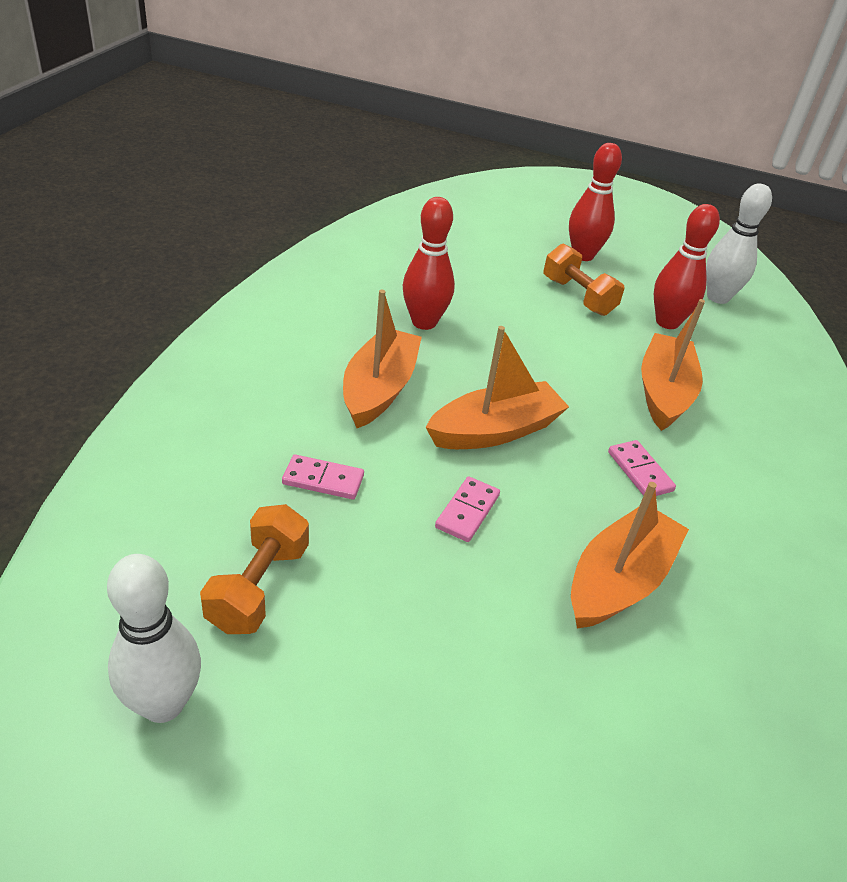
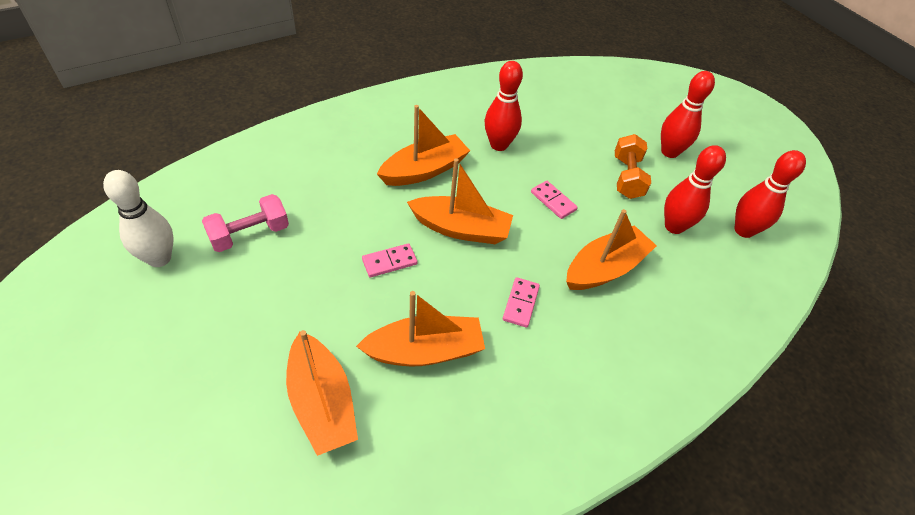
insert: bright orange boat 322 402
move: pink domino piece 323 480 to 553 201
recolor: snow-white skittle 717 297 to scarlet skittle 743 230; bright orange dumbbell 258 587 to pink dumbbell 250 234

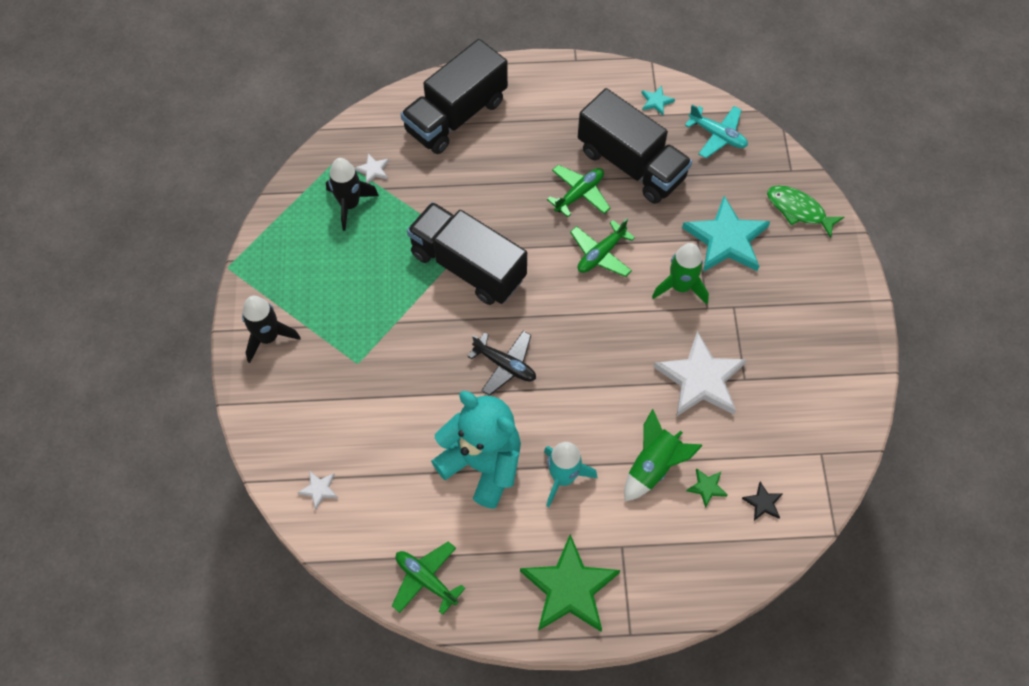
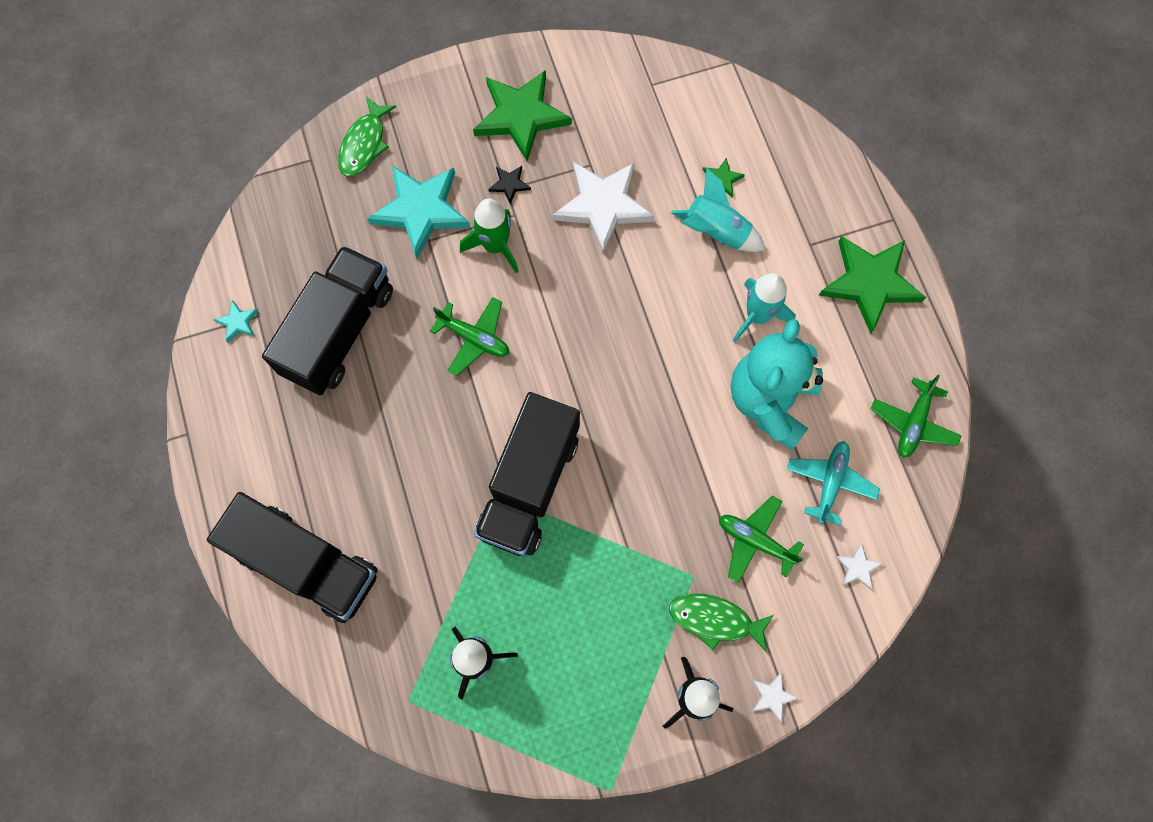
delete: ebony plane 505 365
insert: leaf-green five-pointed star 521 116; leaf-green toy fish 715 620
move: teal plane 717 135 to 830 482; snow-white five-pointed star 373 170 to 772 696; leaf-green plane 579 194 to 755 541; ebony five-pointed star 763 503 to 509 184
recolor: leaf-green rocket 654 466 to teal rocket 715 232

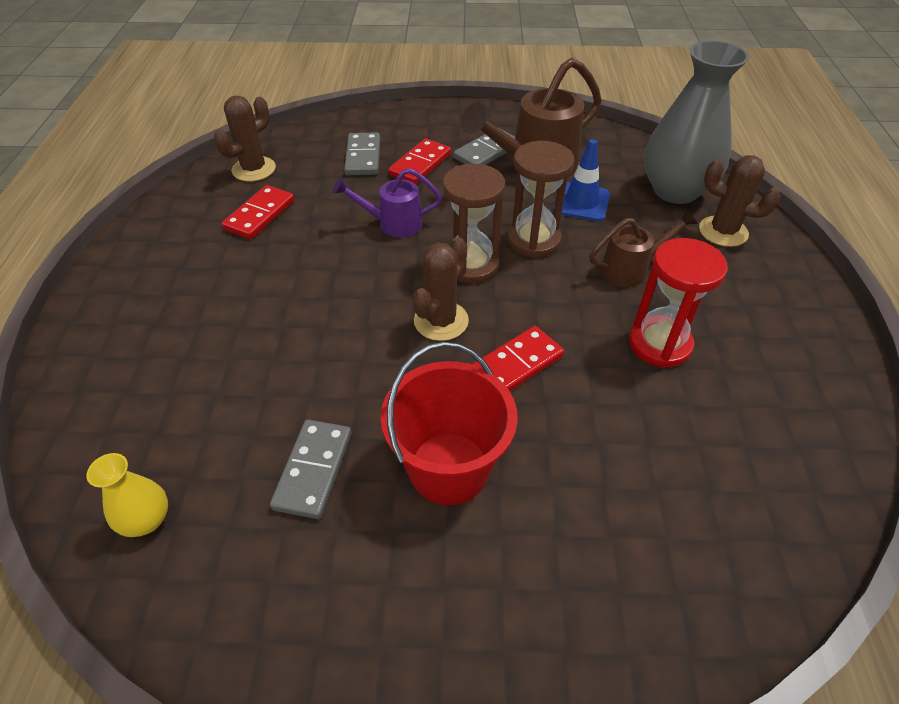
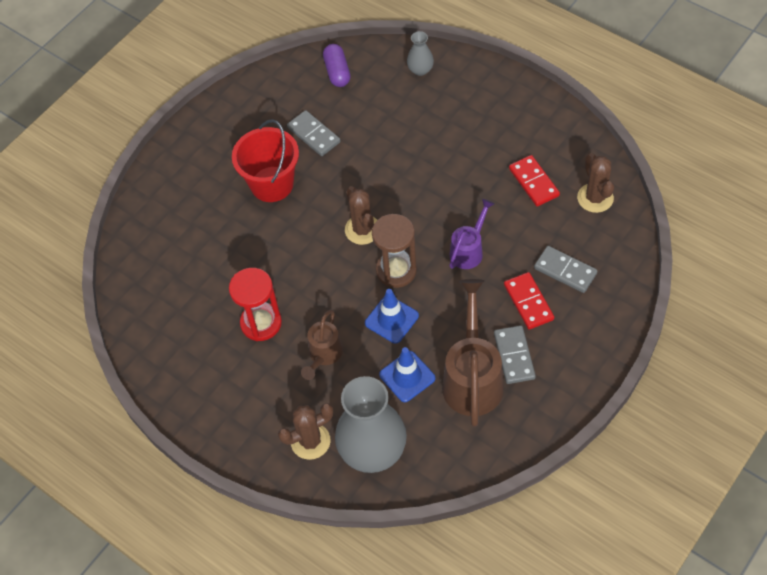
delete: scarlet domino piece 517 364
insert: ash-grey vase 420 70
replace: brown sandglass 533 240 to royal blue road cone 391 319; bright yellow vase 146 520 to violet pill 337 72

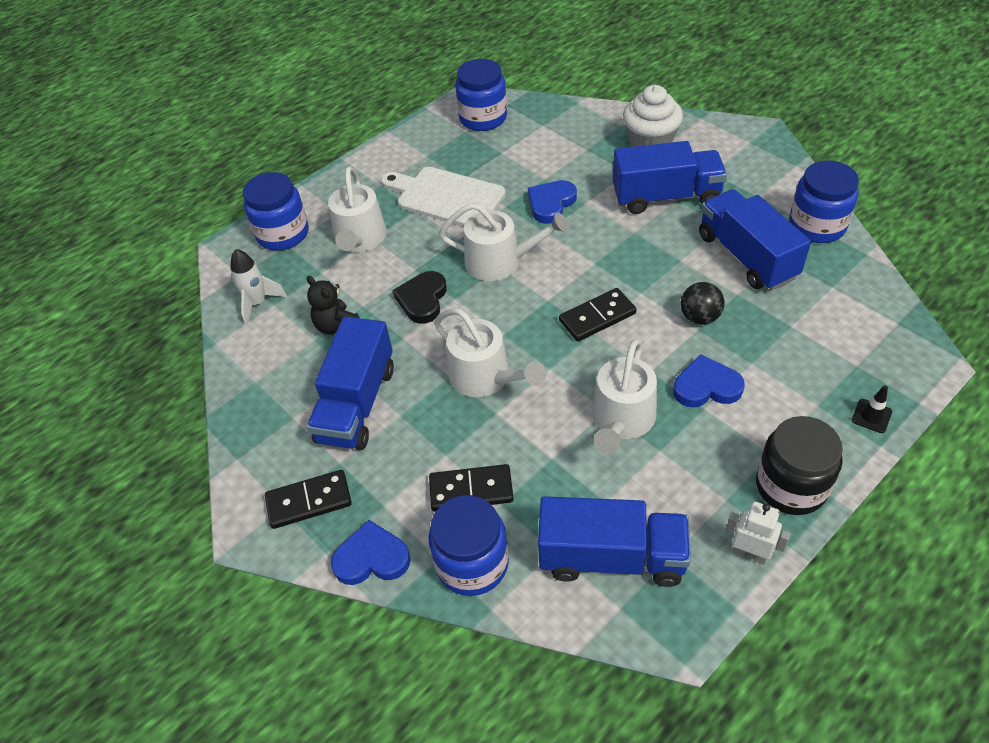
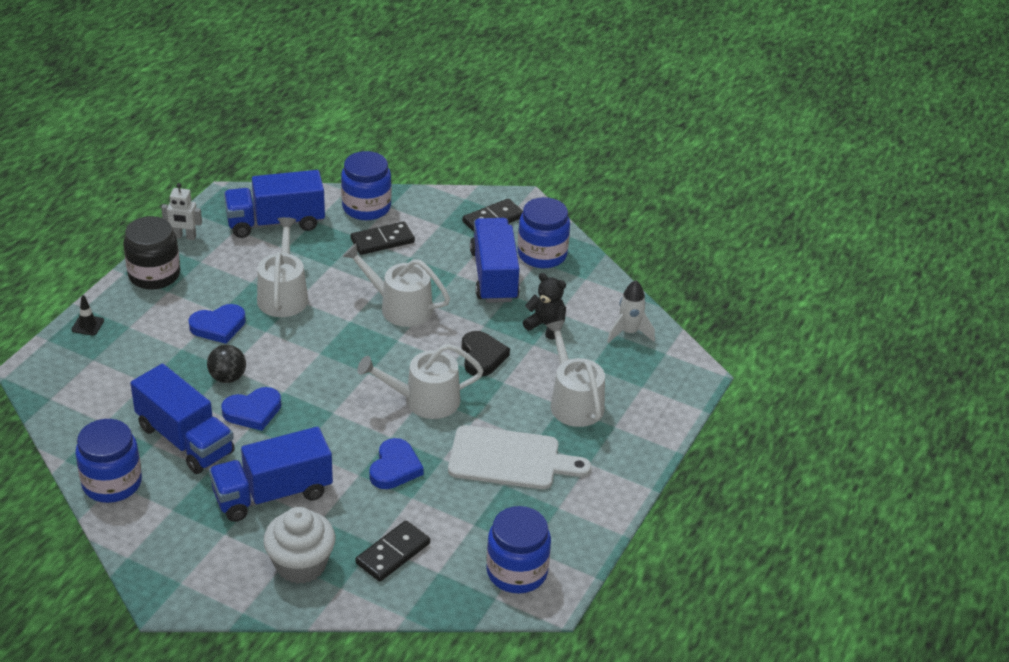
move: royal blue preserve jar 283 234 to 542 254; ebony domino piece 597 317 to 393 553; royal blue heart shape 371 558 to 253 411

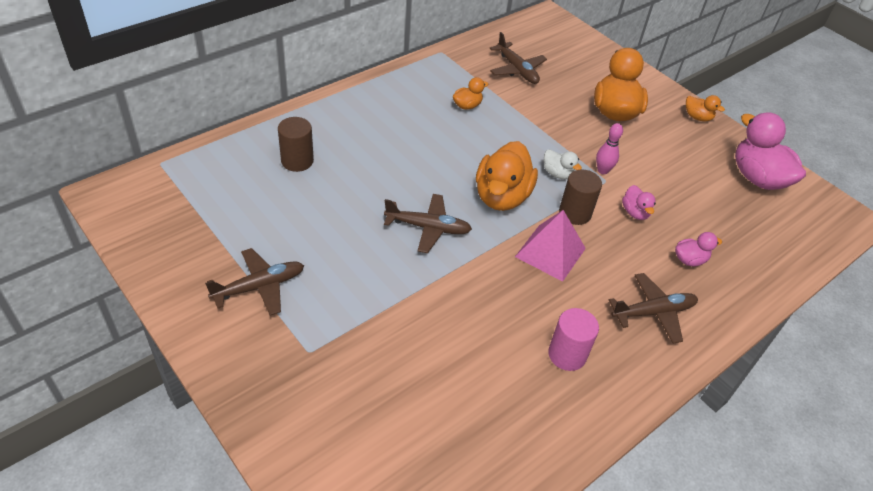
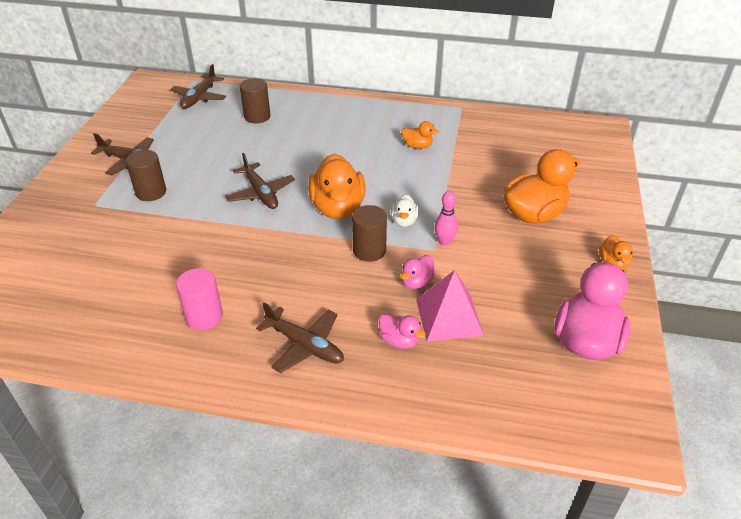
insert: brown cylinder shape 151 192
move: brown plane 517 69 to 199 97; pink solid pyramid 550 252 to 449 317
rotate: bright orange rubber duck 502 197 = 338 208 75 degrees counterclockwise

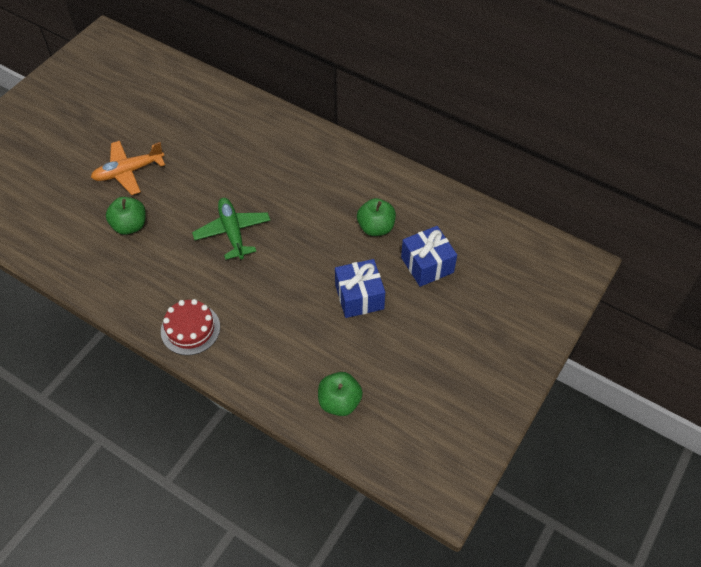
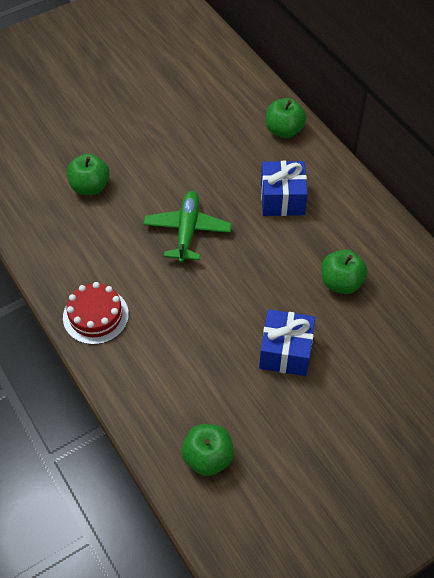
delete: bright orange plane 128 172
insert: leaf-green apple 284 130
move: royal blue gift 427 265 to 282 199

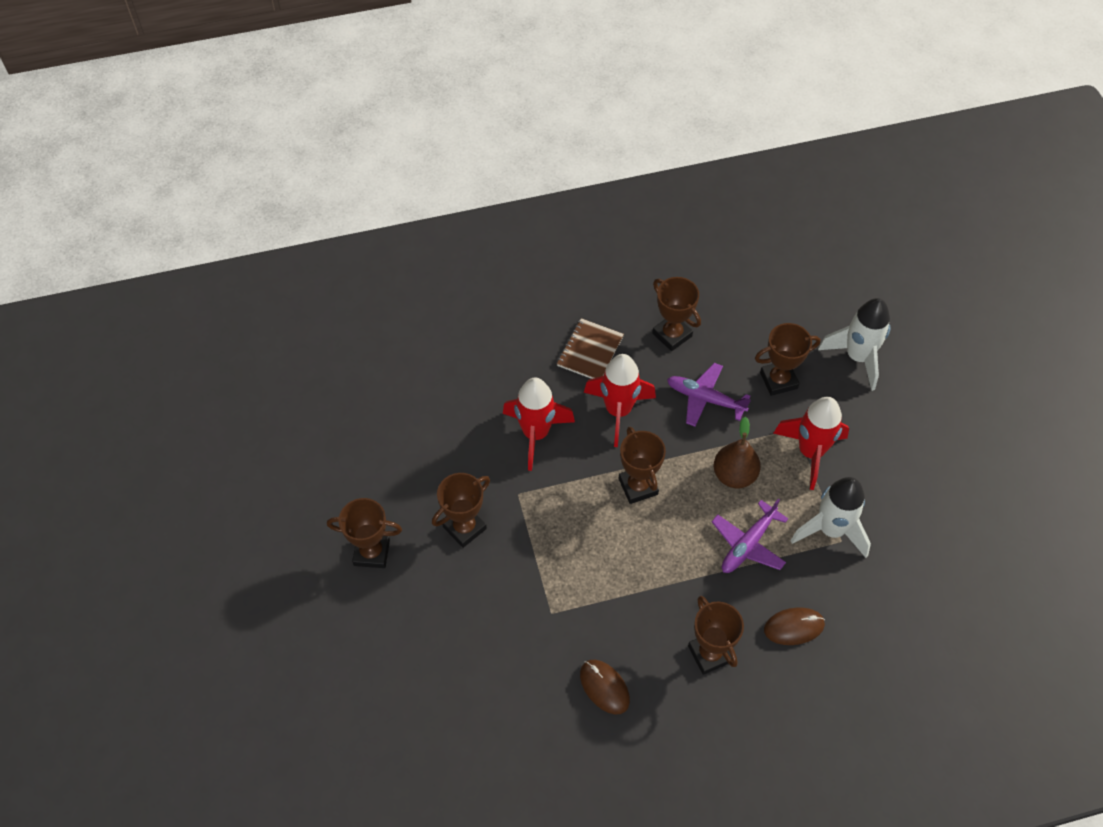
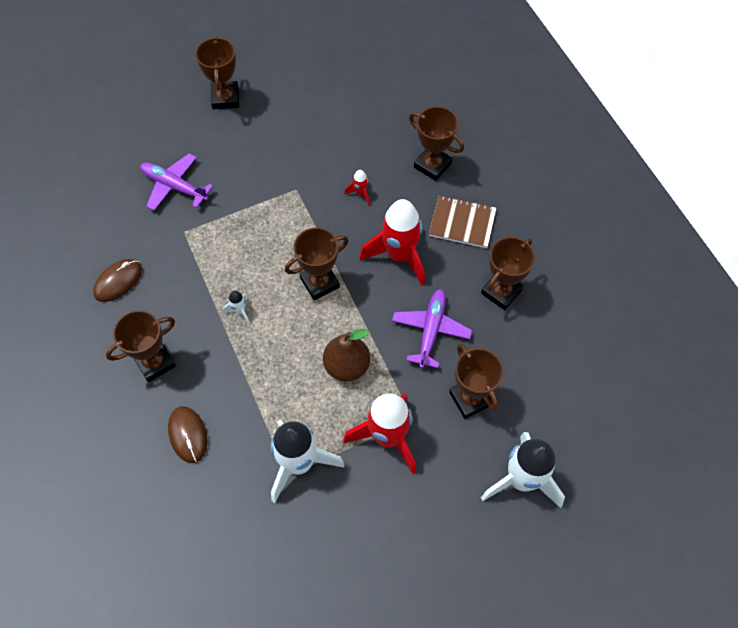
insert: snow-white rocket 239 311
move: brown trophy 464 528 to 432 165; violet plane 748 544 to 175 186
resize: scarlet rocket 536 434 = 360 193 x0.41

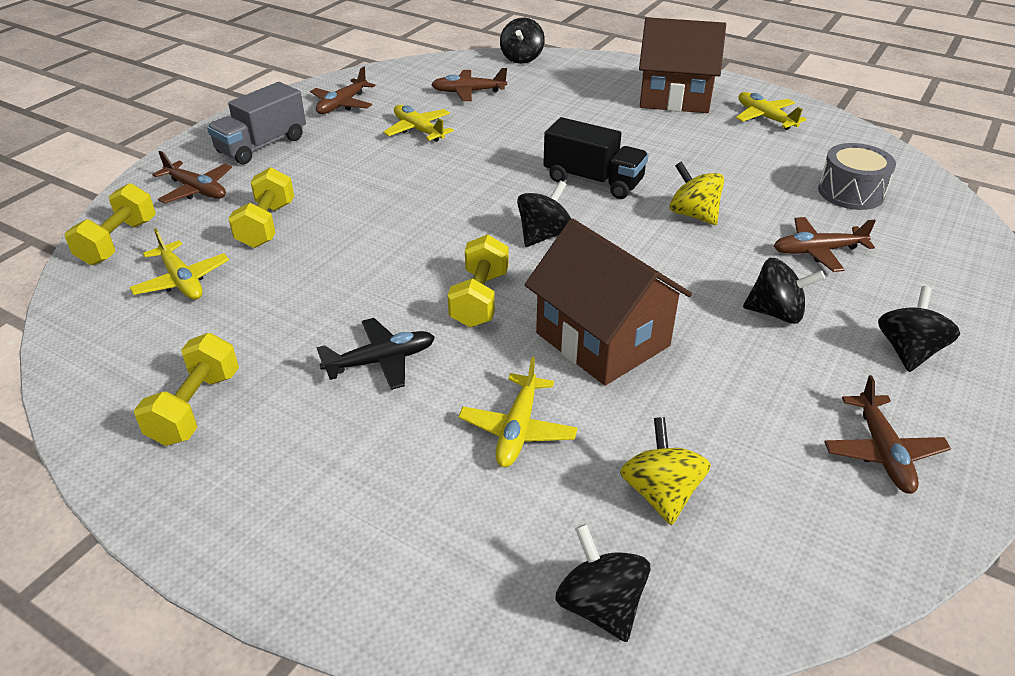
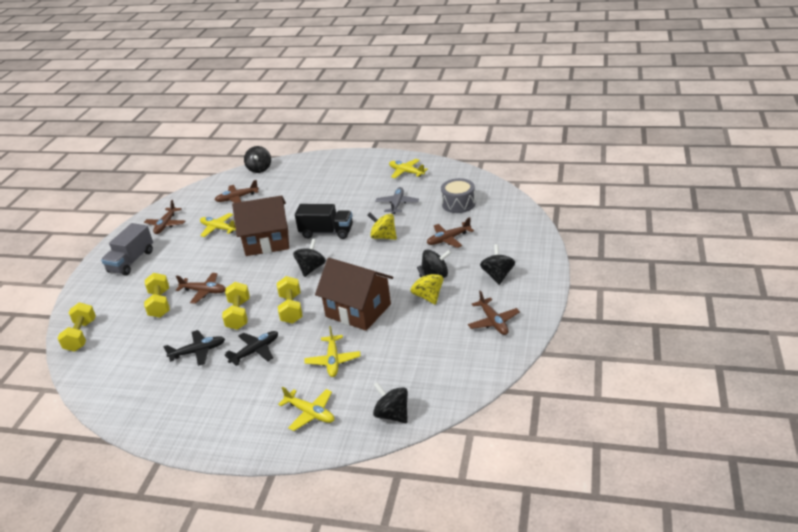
insert: ash-grey plane 397 204; ebony plane 198 352
move: brown toy house 675 97 to 267 242; brown plane 196 190 to 204 291; bright yellow plane 182 281 to 310 413; bright yellow dumbbell 195 407 to 238 315; bright yellow whirligig 660 493 to 428 296

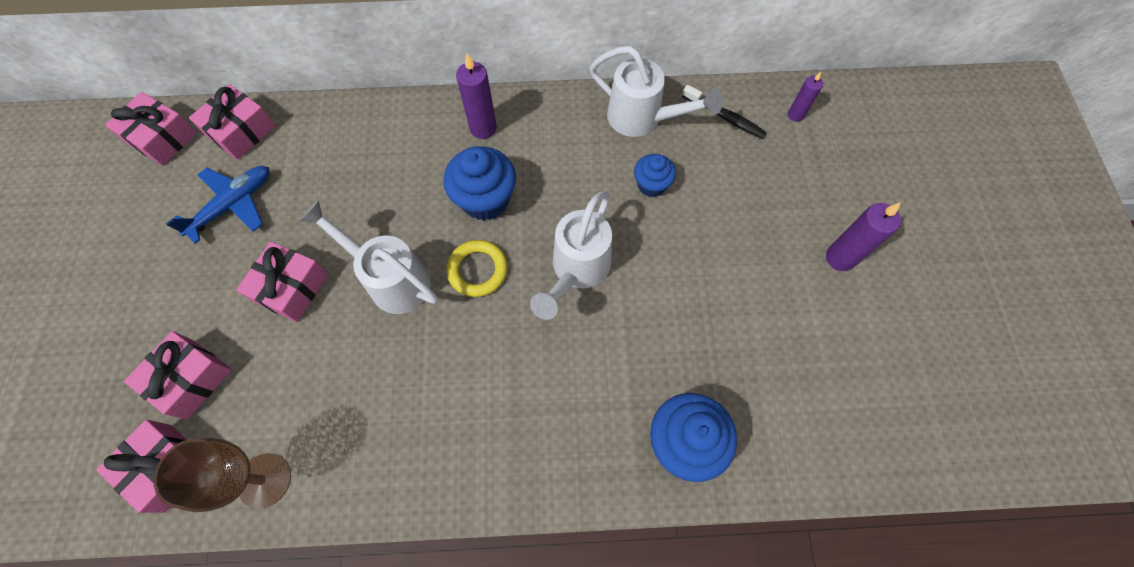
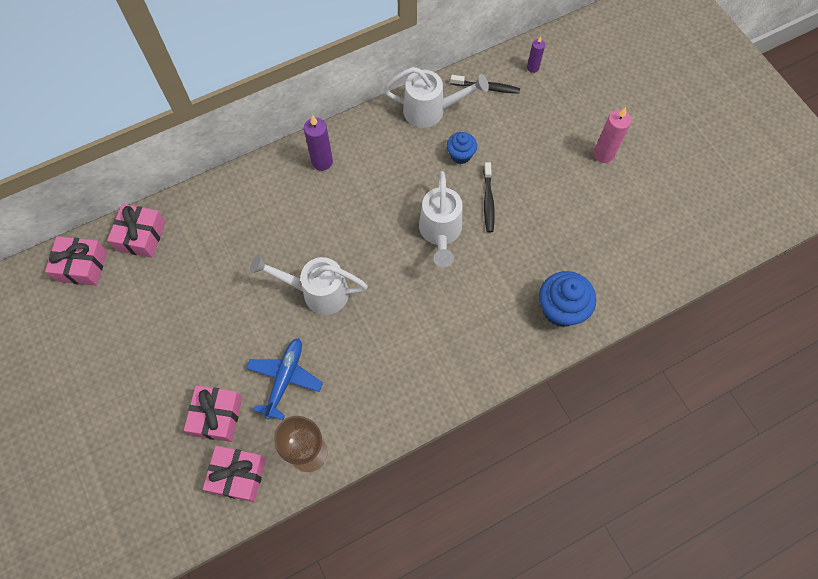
delete: royal blue muffin 485 200; bright yellow hoop 477 270; pink gift 291 288
insert: ebony toothbrush 488 201
move: royal blue plane 233 205 to 285 379
recolor: violet wax candle 840 258 to pink wax candle 603 154

